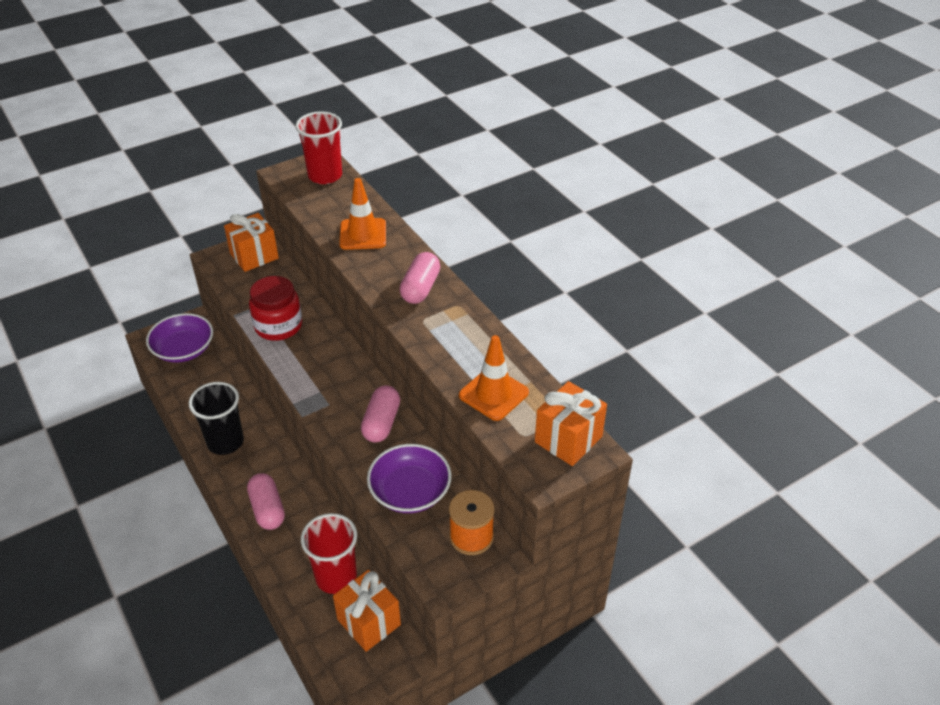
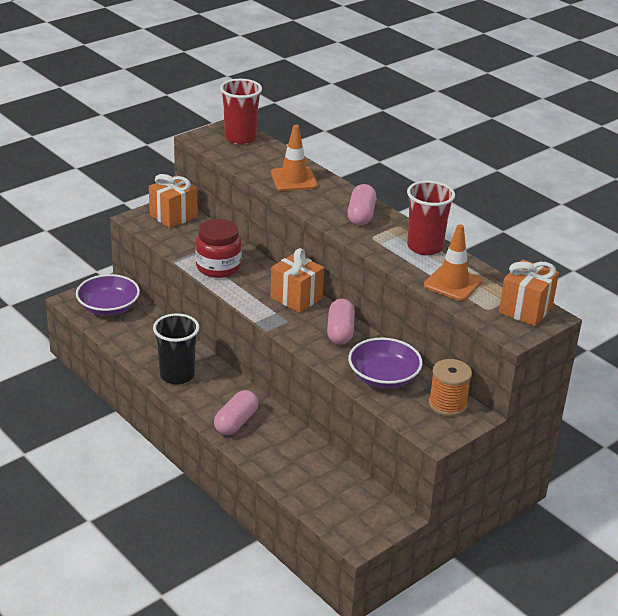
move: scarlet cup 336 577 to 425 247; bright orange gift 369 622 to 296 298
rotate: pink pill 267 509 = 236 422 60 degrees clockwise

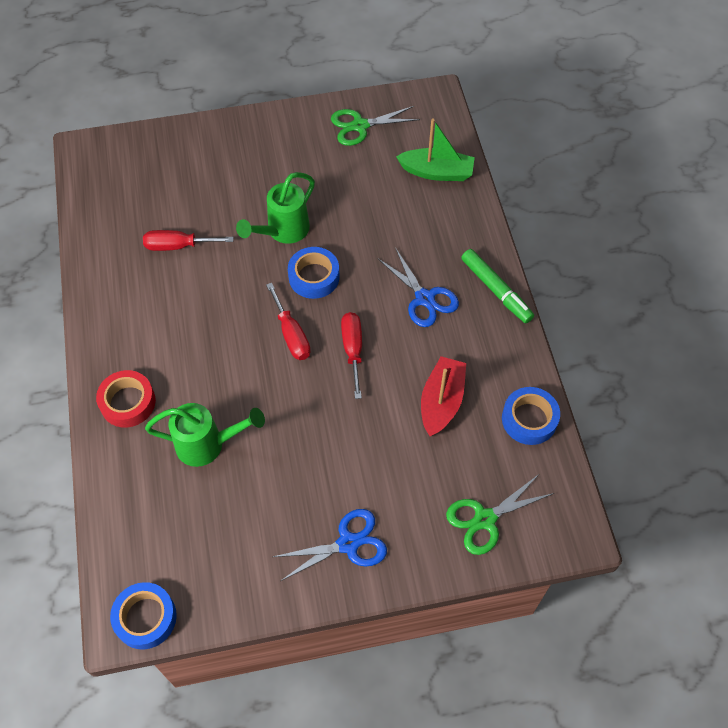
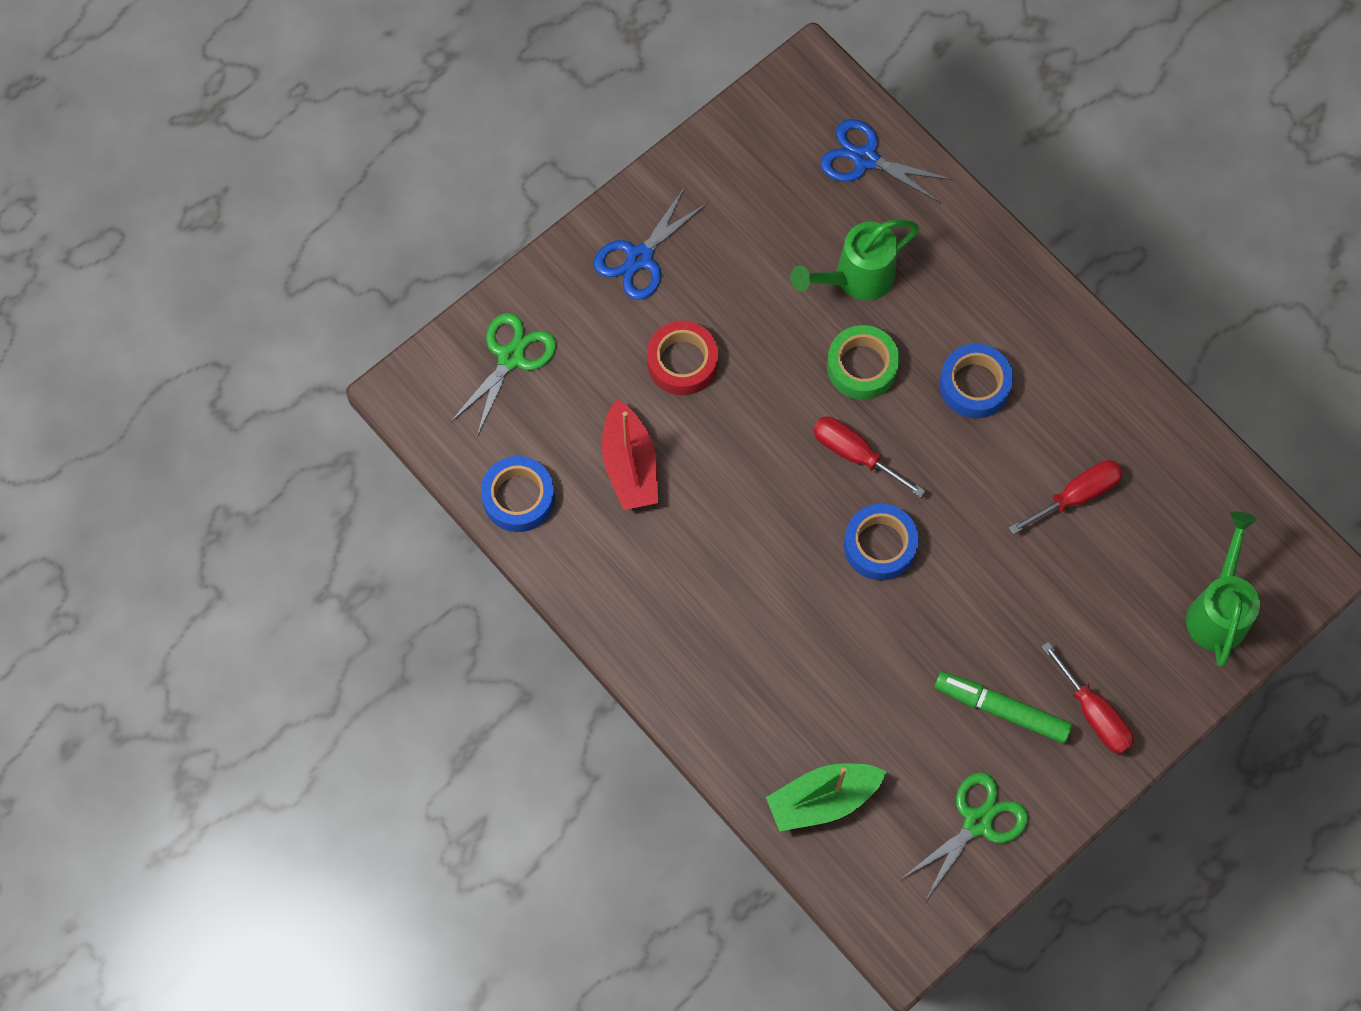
insert: leaf-green roll of tape 862 366
move: leaf-green watering can 283 232 to 1218 609; royal blue scissors 424 298 to 865 159; leaf-green marker pen 496 290 to 1001 709; scarlet hand screwdriver 353 350 to 1094 714; scarlet roll of tape 128 402 to 682 362; royal blue roll of tape 145 618 to 974 385

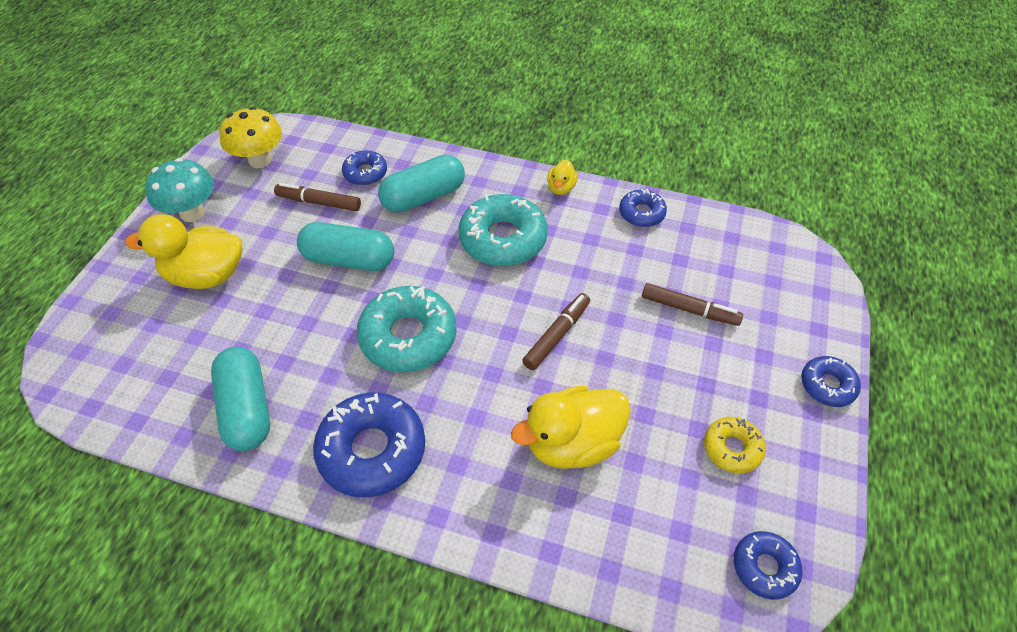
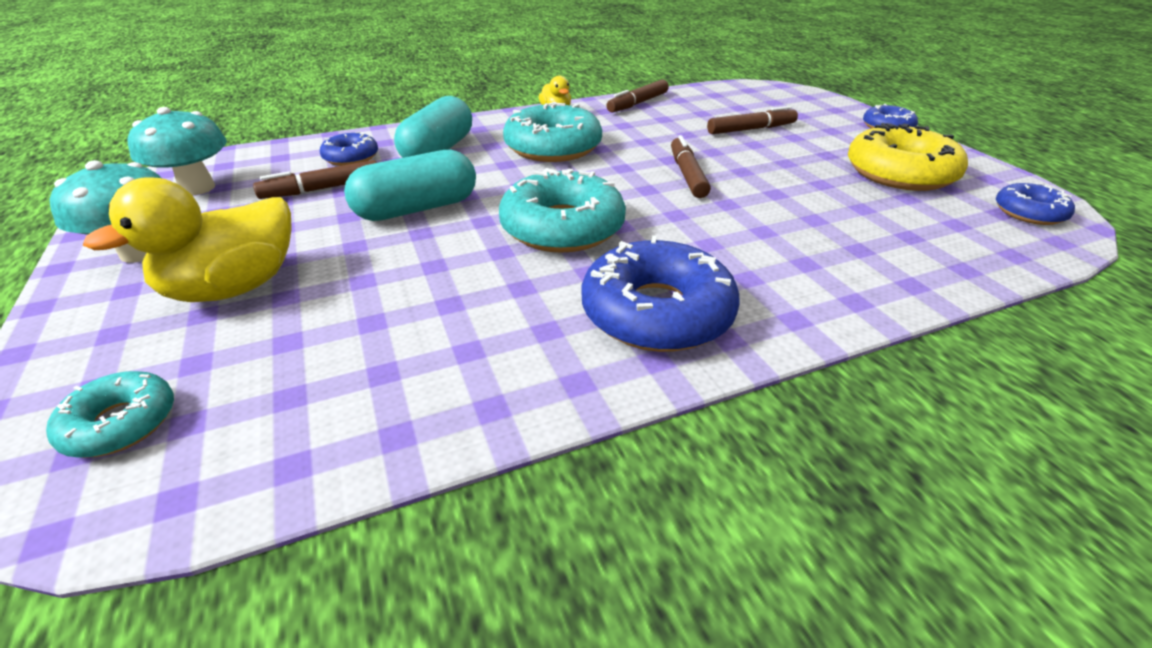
delete: teal pill 247 408; bright yellow rubber duck 572 443
insert: teal glazed donut 120 423
replace: royal blue glazed donut 641 213 to brown marker pen 637 103
recolor: bright yellow fungus 260 160 to teal fungus 197 188
resize: bright yellow glazed donut 732 448 = 900 173 x1.83

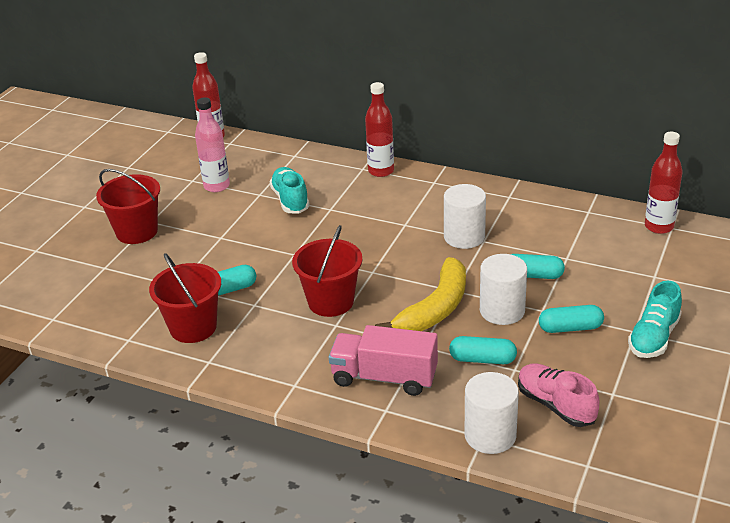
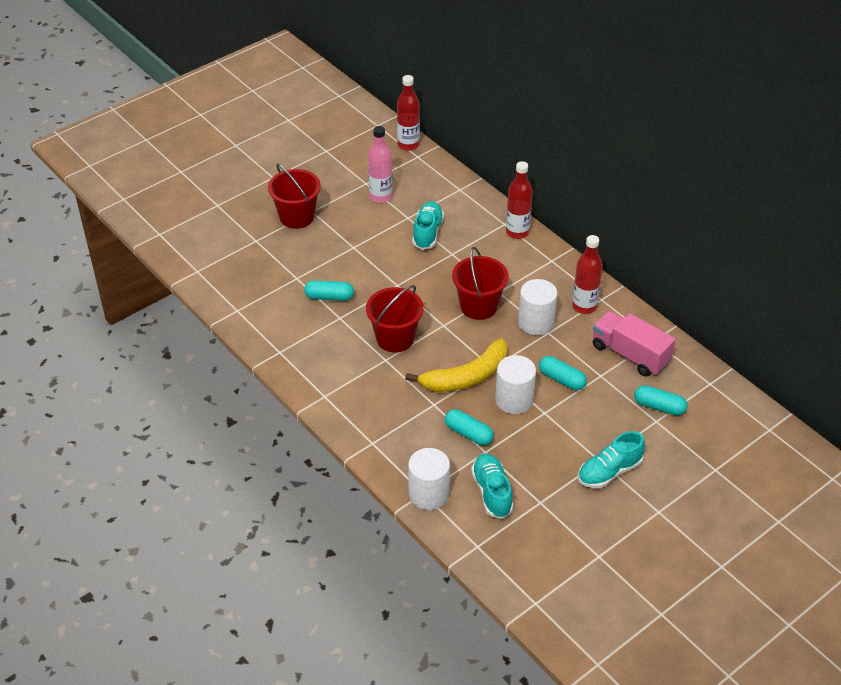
move: scarlet flask 659 227 to 584 306; scarlet sand bucket 193 327 to 478 306; teal pill 570 328 to 659 407; pink truck 384 377 to 630 354
recolor: pink lace-up shoe 555 405 to teal lace-up shoe 492 492

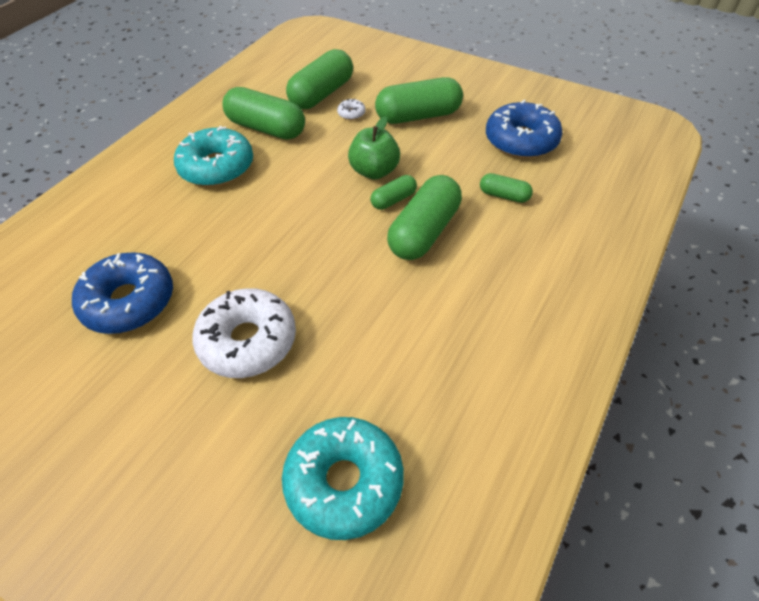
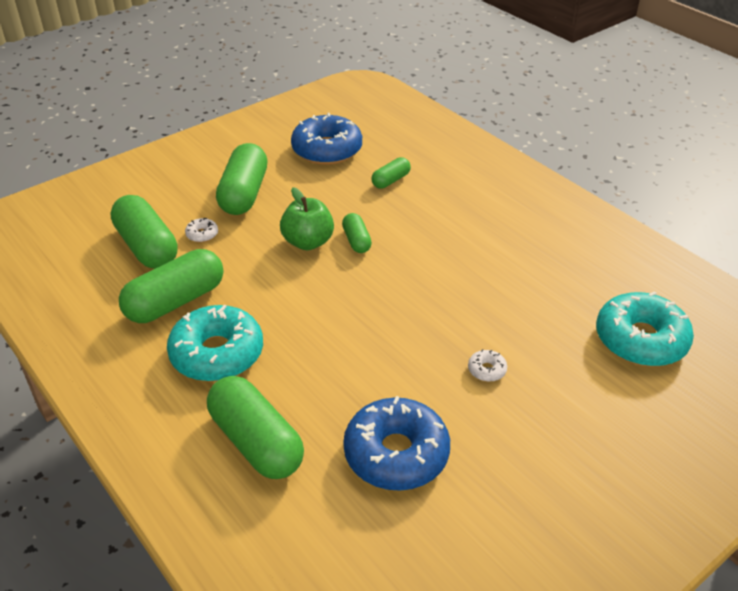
move: leaf-green pill 424 232 to 256 442
resize: snow-white glazed donut 248 341 = 487 370 x0.41

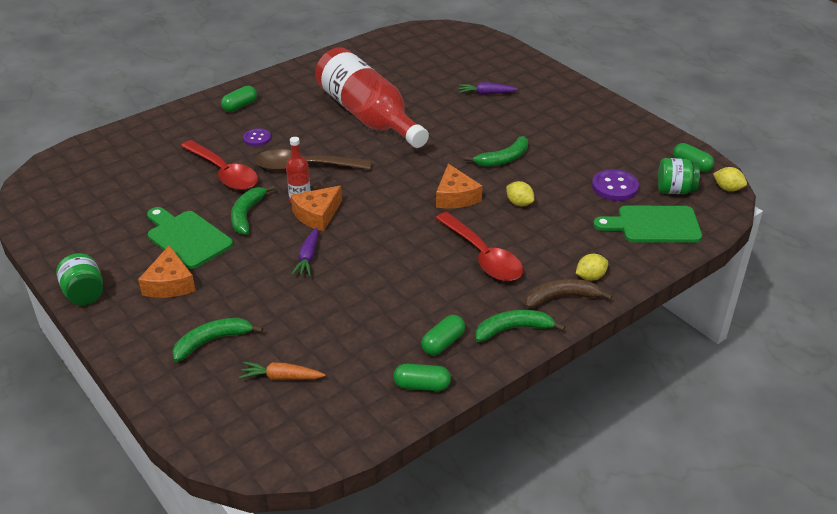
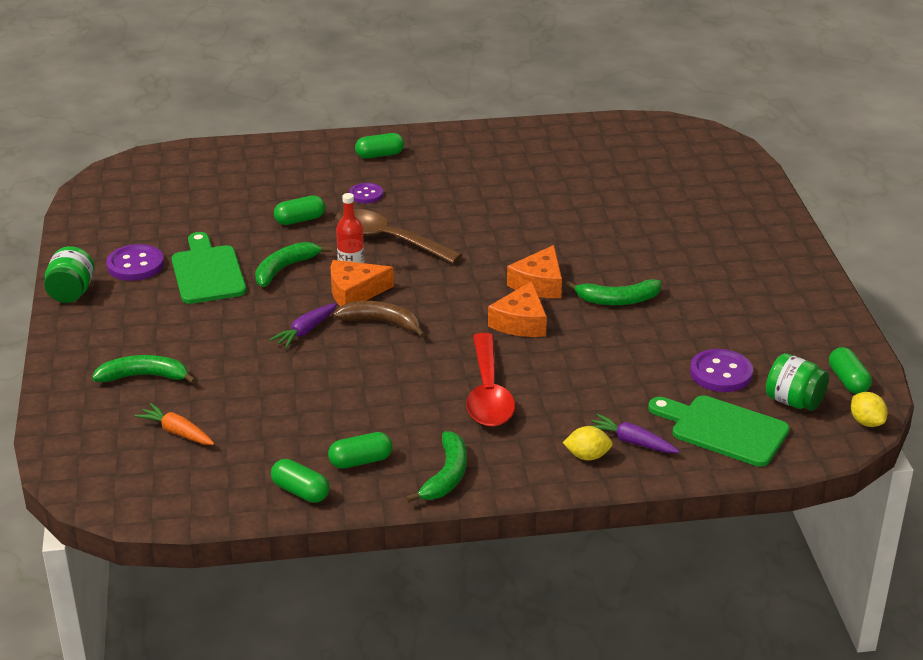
delete: scarlet flask 368 116; bright yellow lemon 519 203
insert: violet button 135 265
move: violet root vegetable 486 93 to 632 442; bright orange cheese wedge 170 283 to 539 284; brown banana fruit 561 298 to 382 322
replace: scarlet tablespoon 224 173 to leaf-green pill 300 220
rotate: leaf-green banana fruit 513 329 = 446 476 90 degrees clockwise

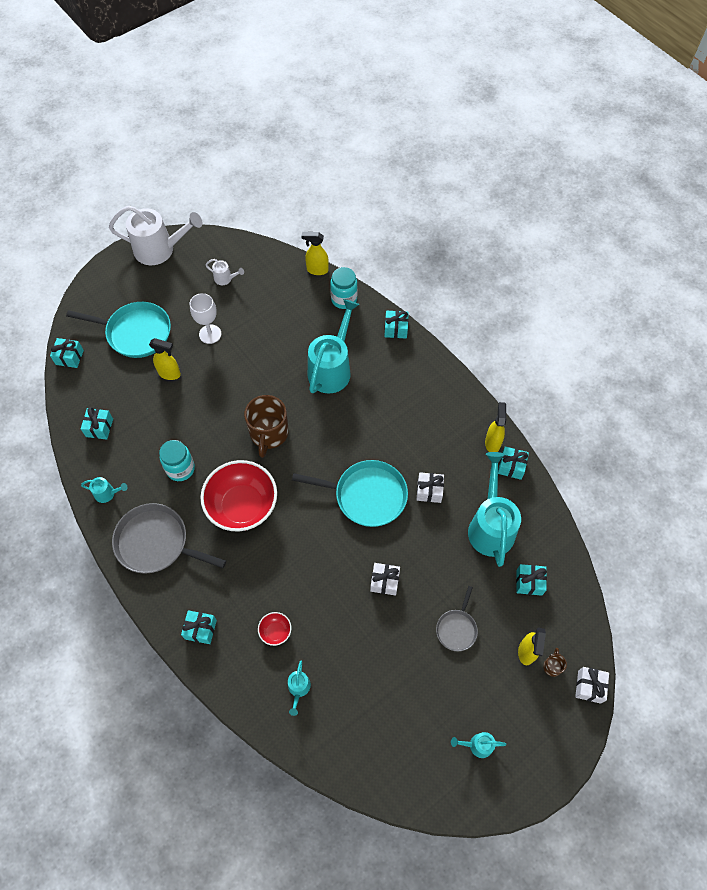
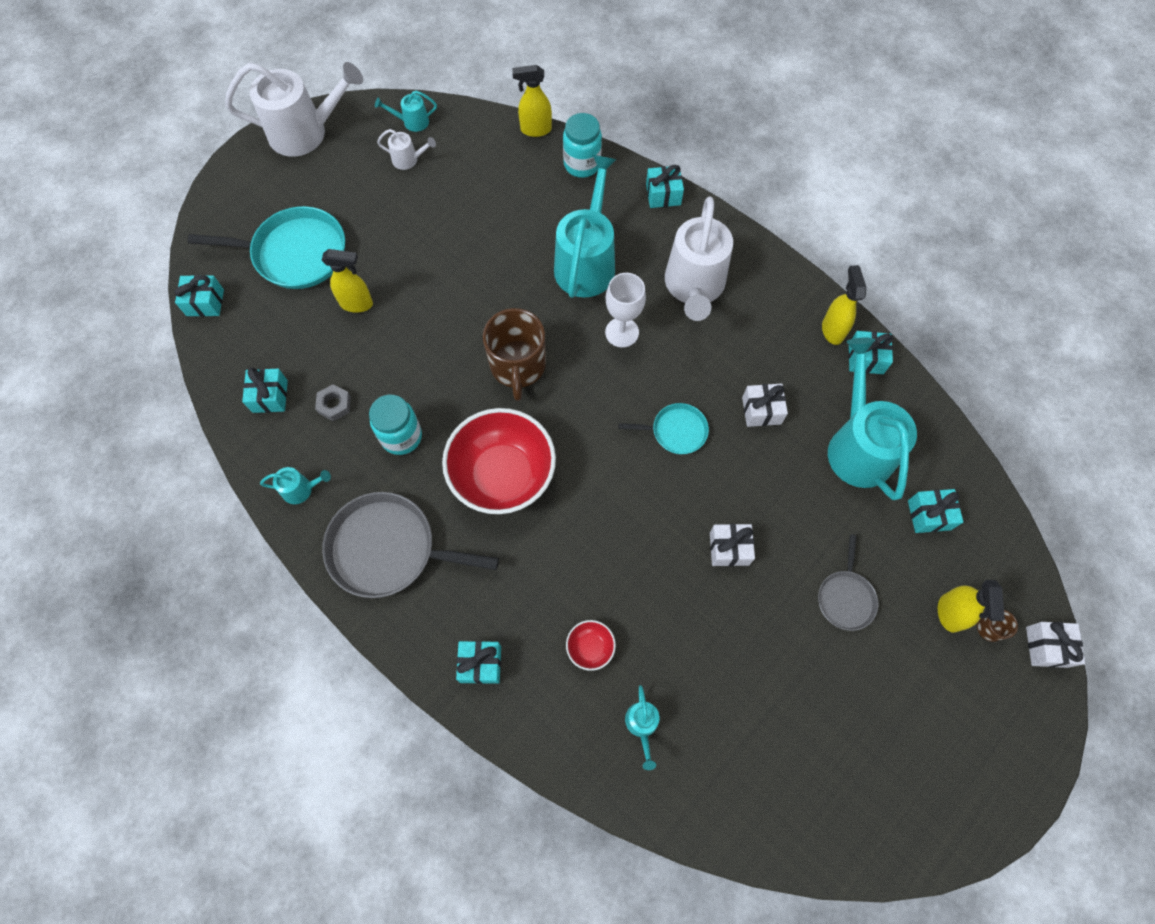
insert: snow-white watering can 694 287; ash-grey hexagon nut 334 405
move: snow-white goblet 210 334 to 622 332; teal watering can 477 745 to 412 122
resize: teal pan 367 495 = 676 431 x0.54

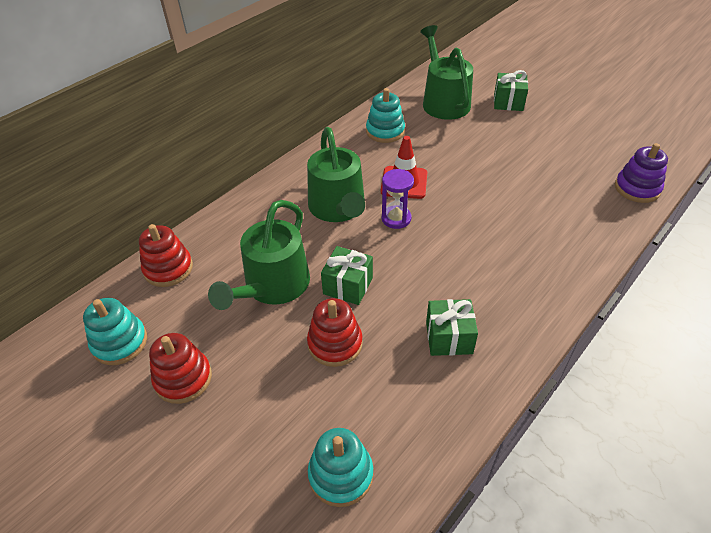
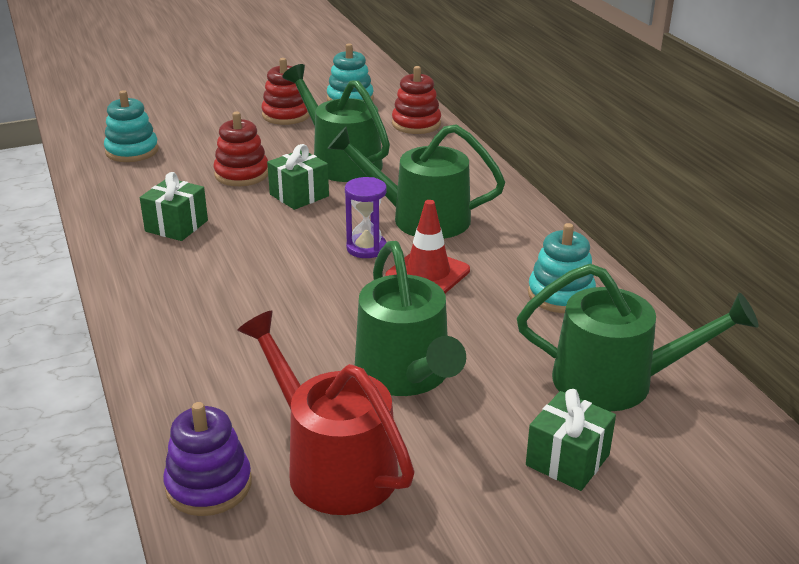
insert: leaf-green watering can 406 374; scarlet watering can 333 465

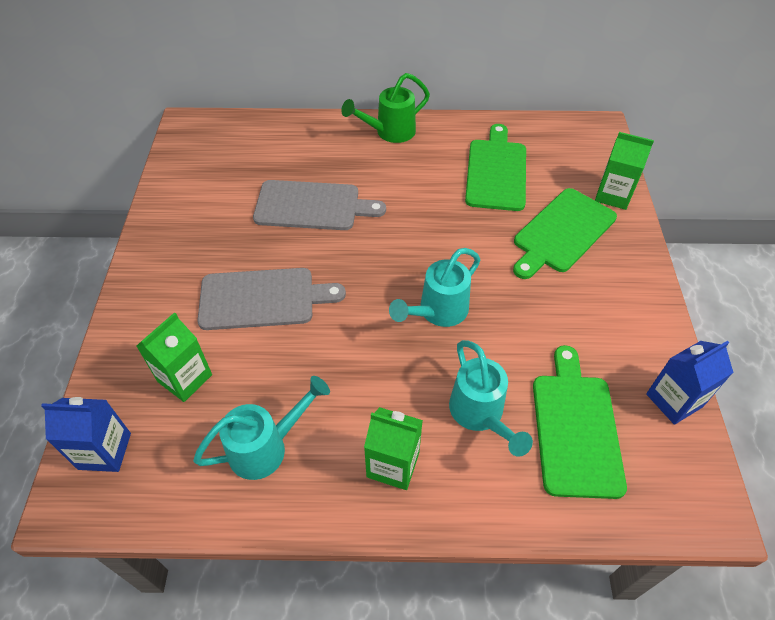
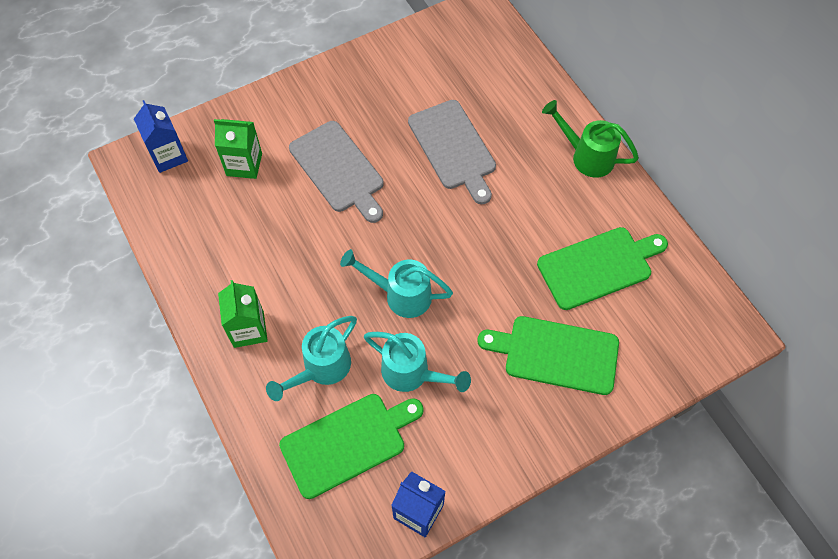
delete: leaf-green juice carton 613 195
move: teal watering can 266 447 to 412 374

